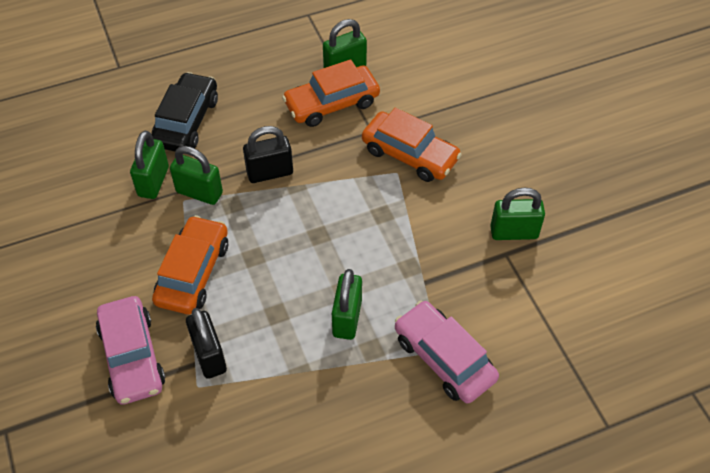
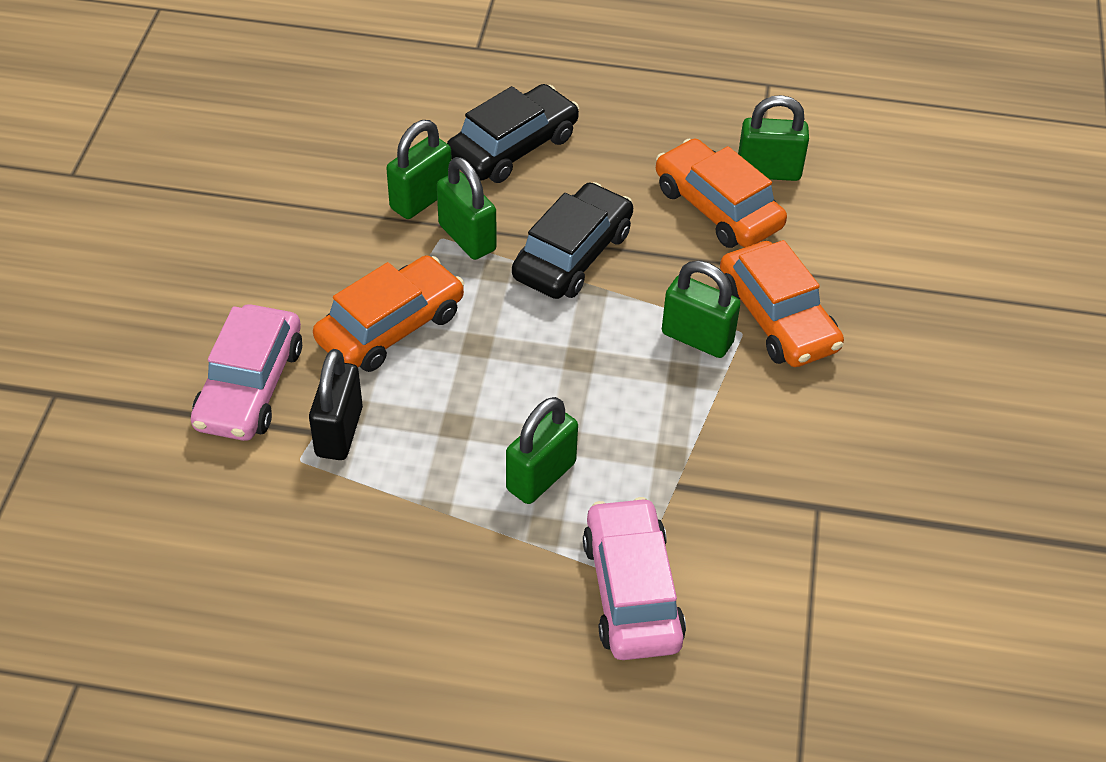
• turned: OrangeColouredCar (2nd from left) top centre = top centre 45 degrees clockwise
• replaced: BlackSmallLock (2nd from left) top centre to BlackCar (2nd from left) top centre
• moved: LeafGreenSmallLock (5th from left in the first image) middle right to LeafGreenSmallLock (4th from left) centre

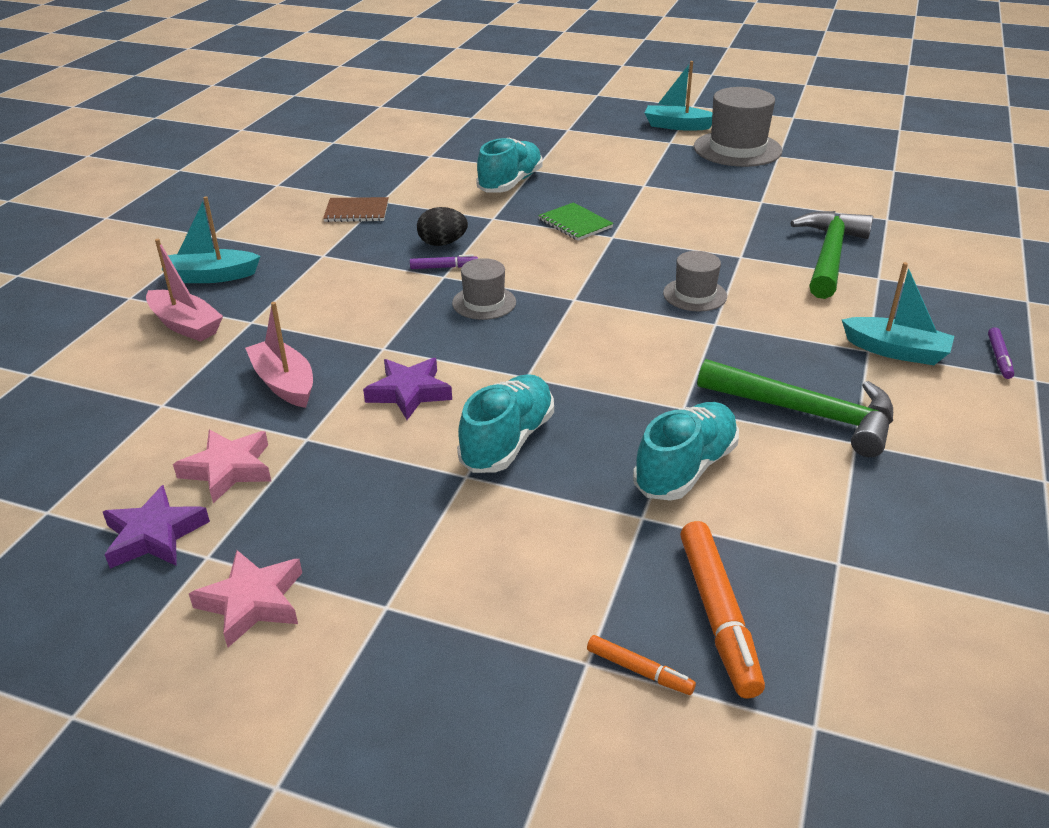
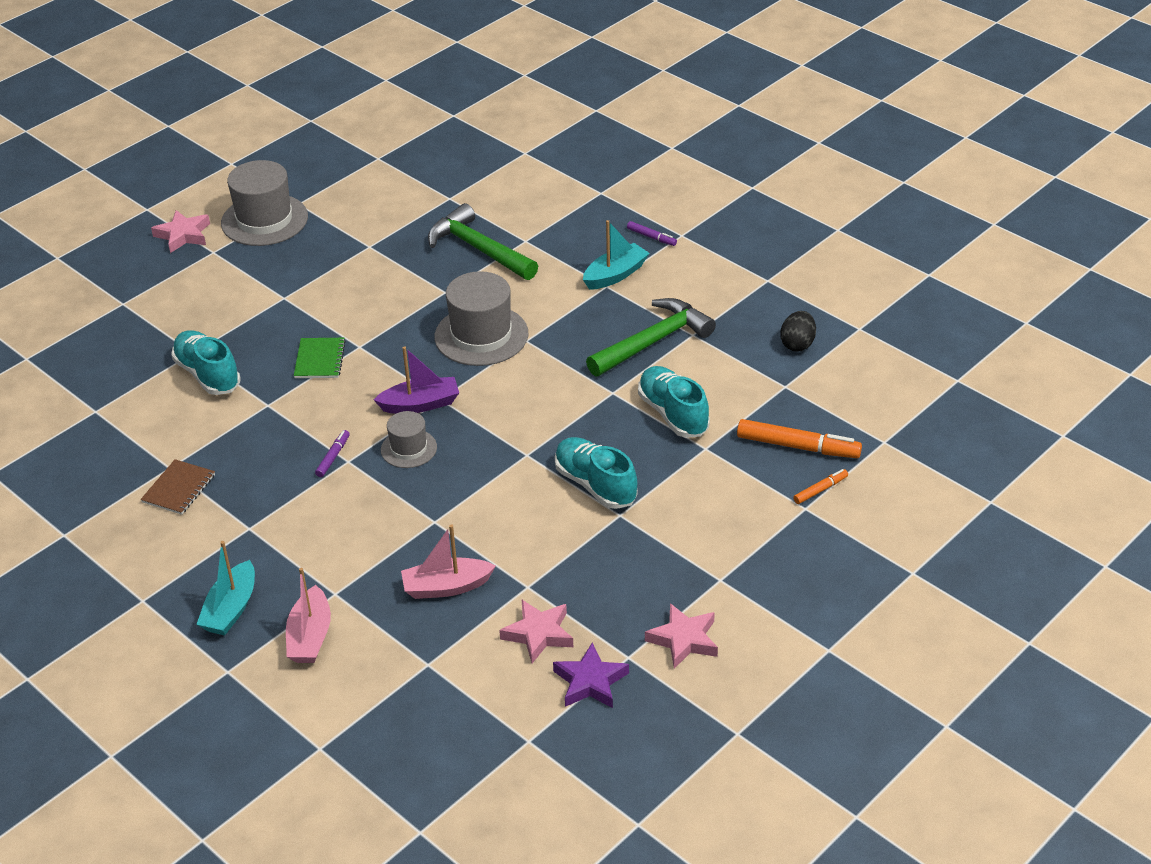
• replaced: TealBoat (2nd from left) top centre to RosyStar (1st from left) top left
• turned: LeafGreenNotepad top centre = middle left 75 degrees counterclockwise
• moved: BlackEgg top centre to middle right
• turned: RosyBoat (1st from left) middle left = bottom left 120 degrees clockwise
• resized: GrayTallHat (2nd from left in the first image) centre = centre x1.78
• removed: RoyalPurpleStar (2nd from left) centre
• added: RoyalPurpleBoat centre

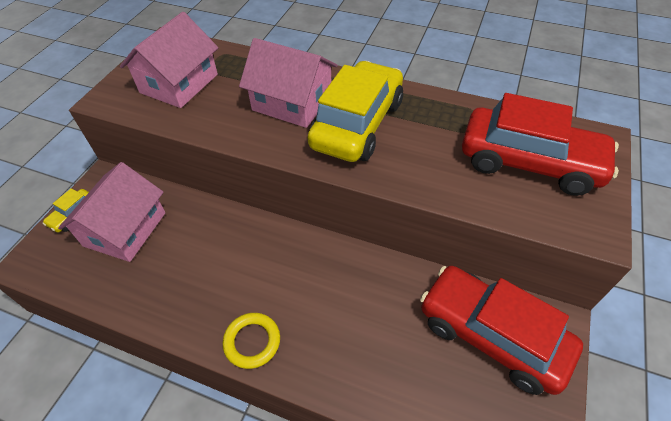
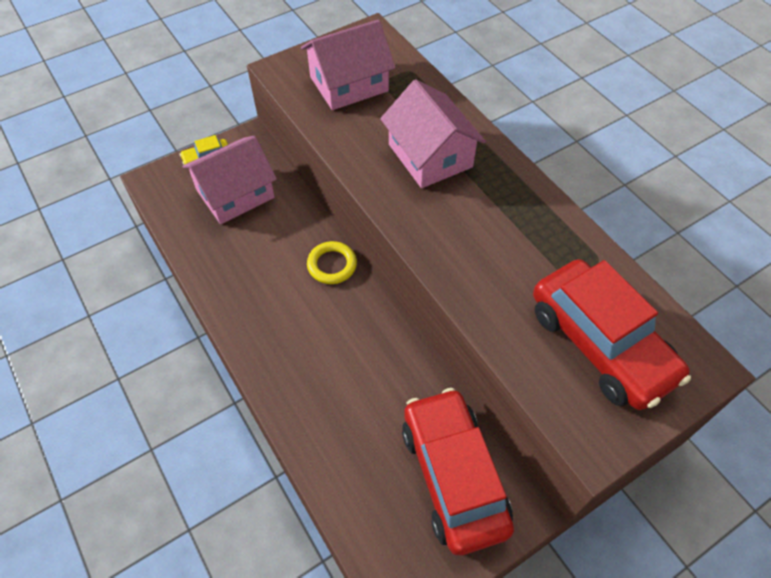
• removed: YellowCar (2nd from left) top centre
• moved: YellowTorus bottom centre to centre

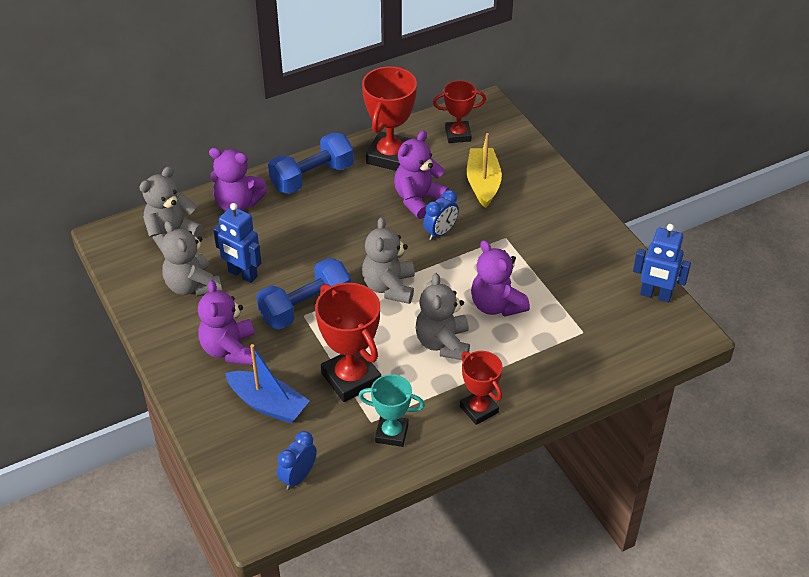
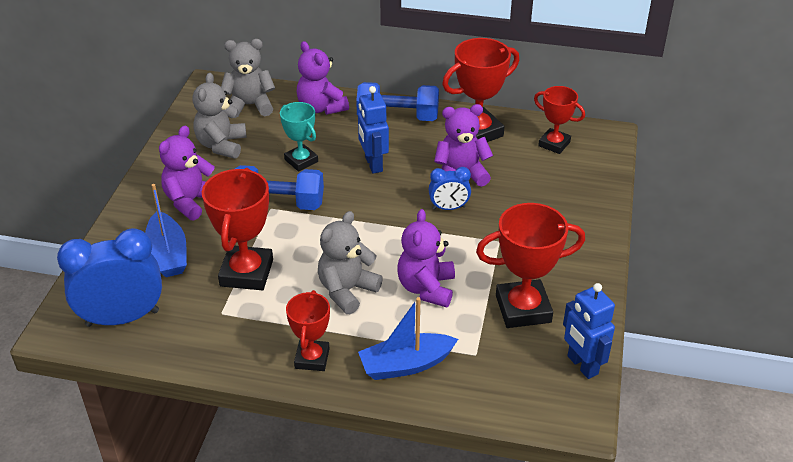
• removed: YellowBoat top centre
• moved: BlueRobotFigure (1st from left) middle left to top centre
• removed: GrayTeddy (3rd from left) centre
• moved: TealTrophy bottom centre to top centre
• resized: BlueBedsideClock (1st from left) bottom centre = middle left x1.95
• added: ScarletTrophy (4th from left) middle right
• added: BlueBoat (2nd from left) bottom centre

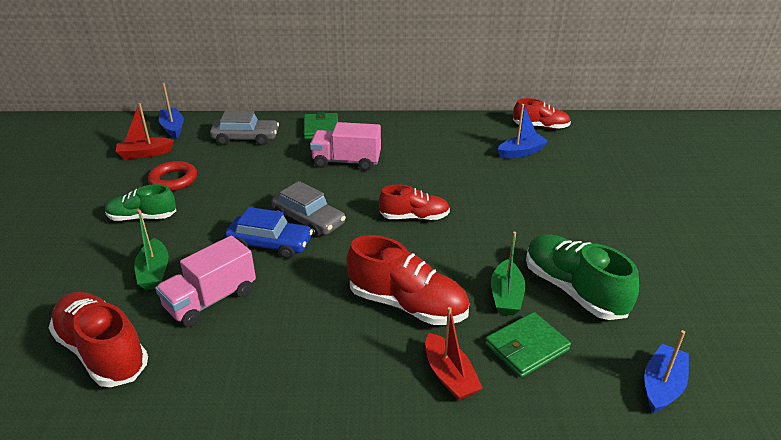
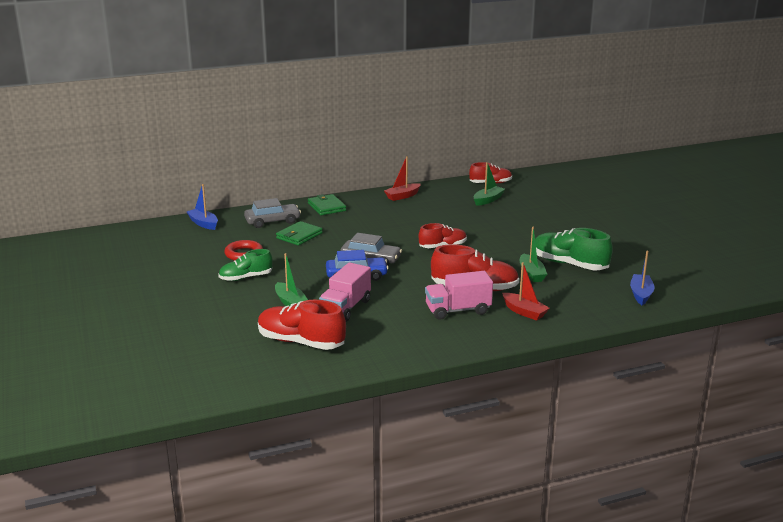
• moved: ScarletBoat (1st from left) top left to centre
• recoloured: BlueBoat (2nd from left) top right to LeafGreenBoat (2nd from left) centre
• moved: RosyTruck (2nd from left) top centre to centre
• moved: LeafGreenWallet (2nd from left in the first image) bottom right to LeafGreenWallet (1st from left) centre

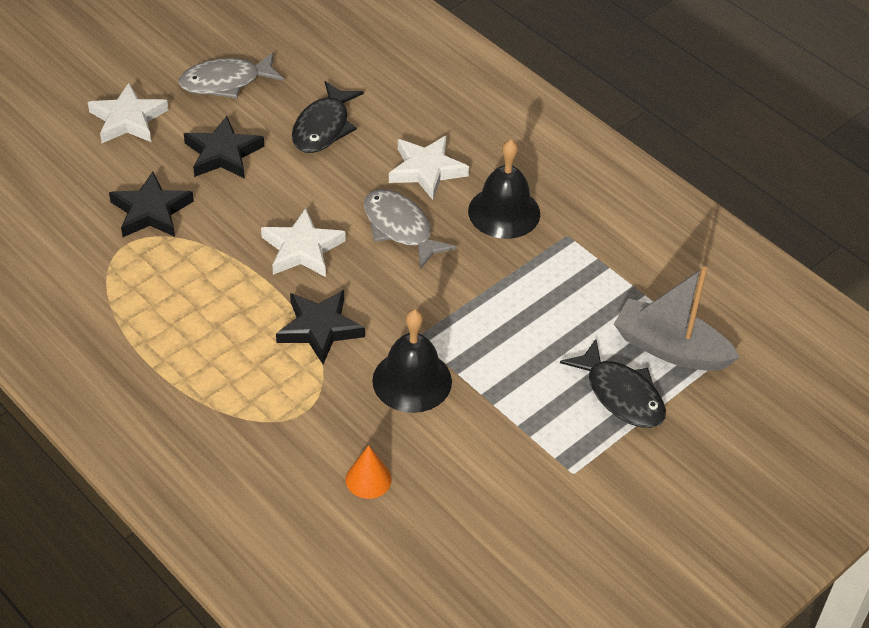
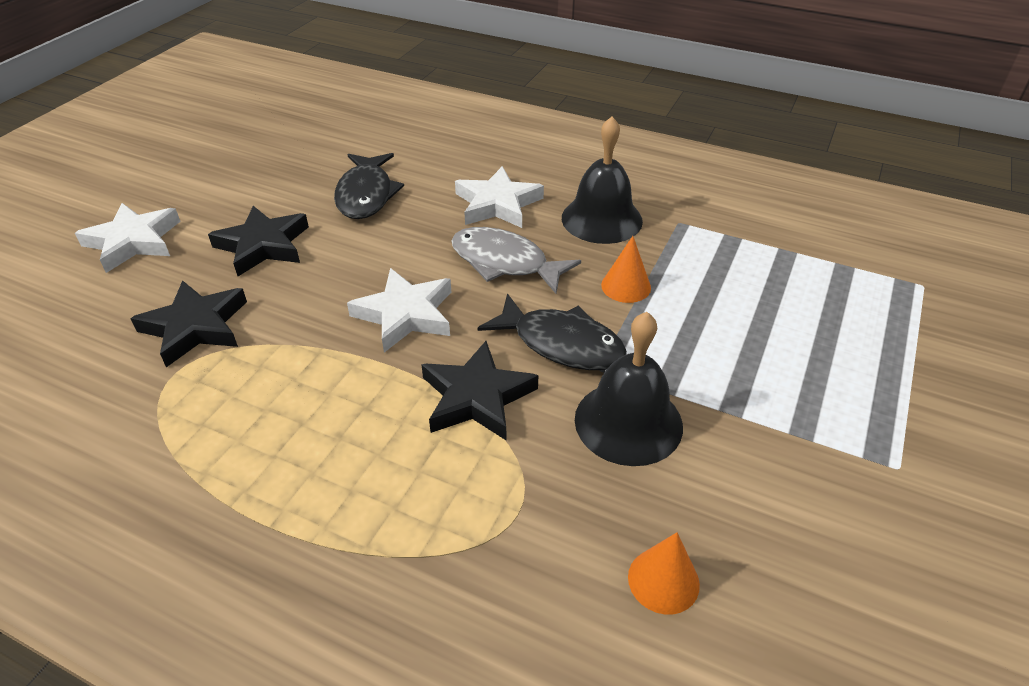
• removed: GrayFishFigure (1st from left) top left
• removed: GrayBoat middle right
• moved: BlackFishFigure (2nd from left) middle right to centre
• added: OrangeColouredConeShape (1st from left) centre

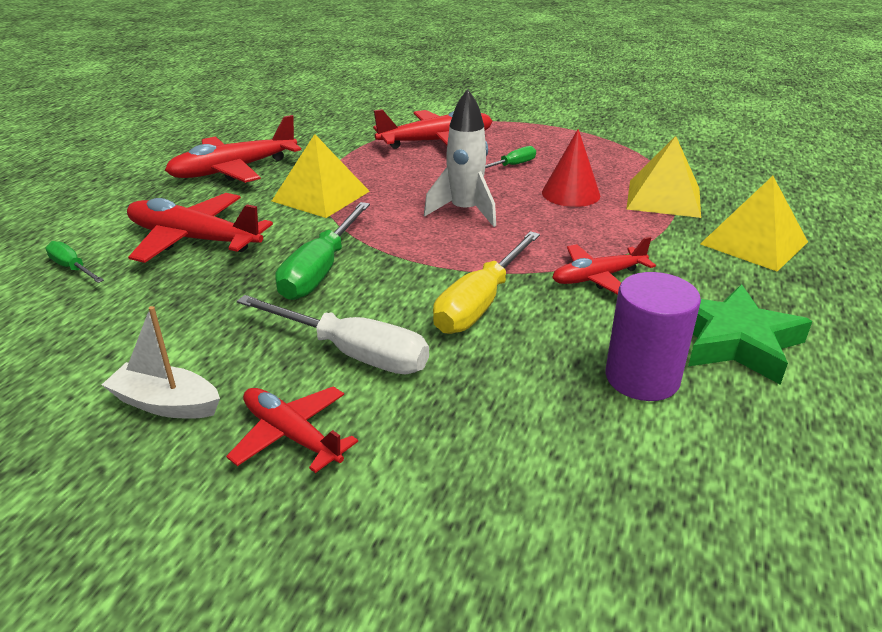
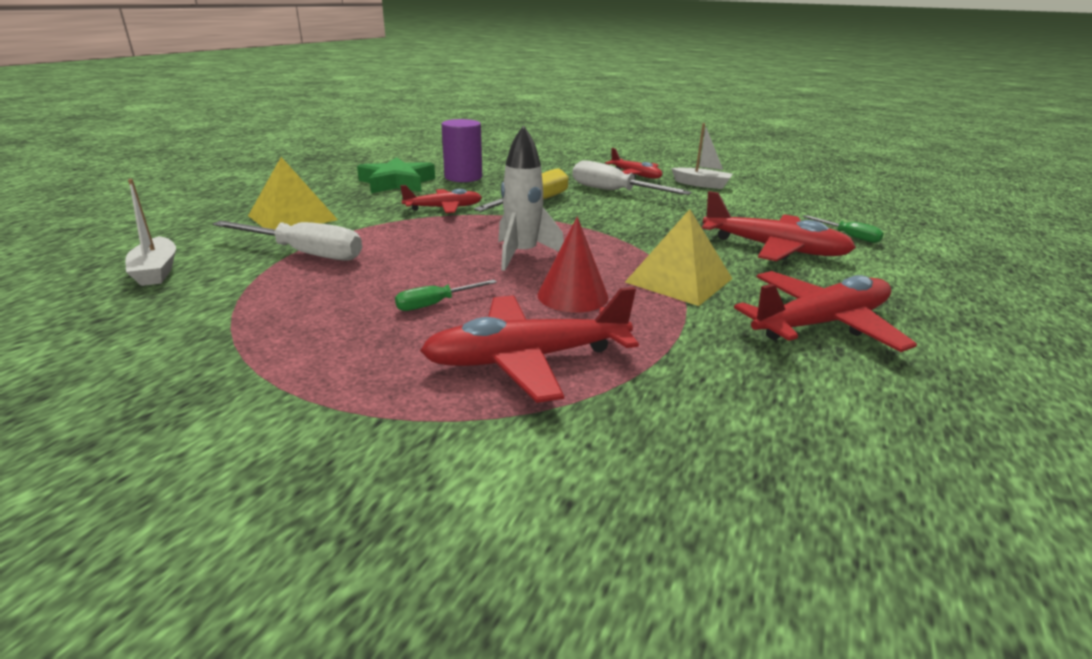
• moved: ScarletConeShape top centre to centre
• replaced: YellowSolidPyramid (2nd from left) top right to WhiteScrewdriver (1st from left) middle left
• removed: LeafGreenScrewdriver (2nd from left) centre
• added: WhiteBoat (1st from left) middle left

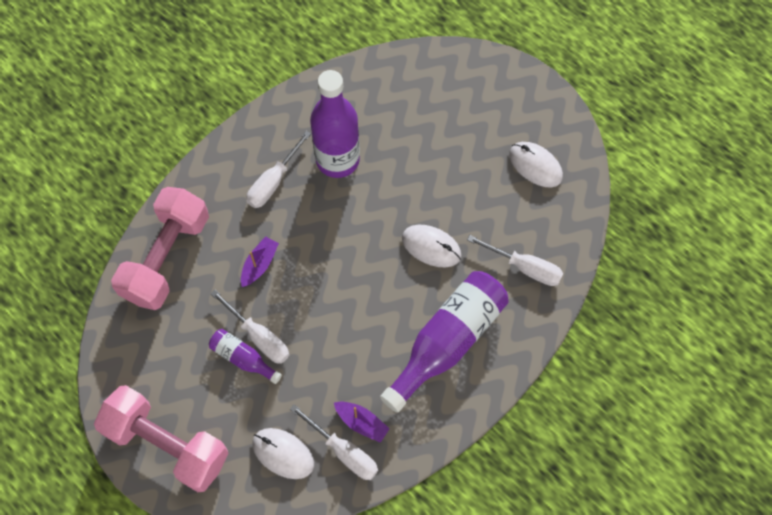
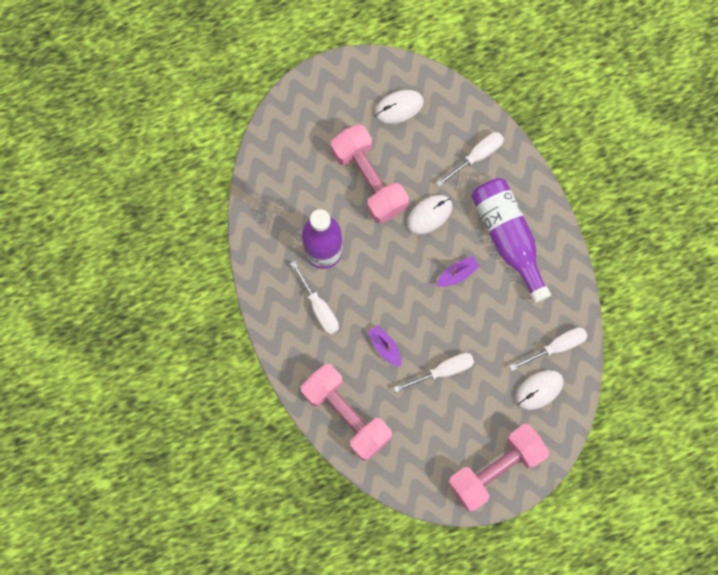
• removed: RoyalPurpleFlask (1st from left) bottom left
• moved: RoyalPurpleBoat (2nd from left) bottom centre to centre
• added: RosyDumbbell (2nd from left) top centre

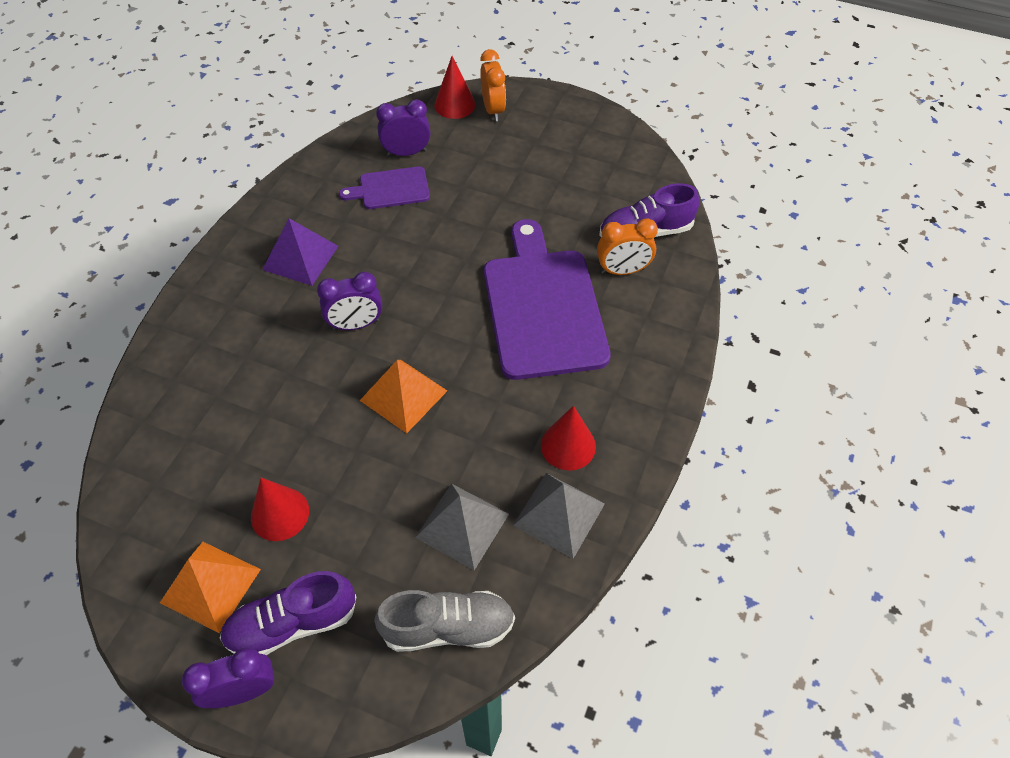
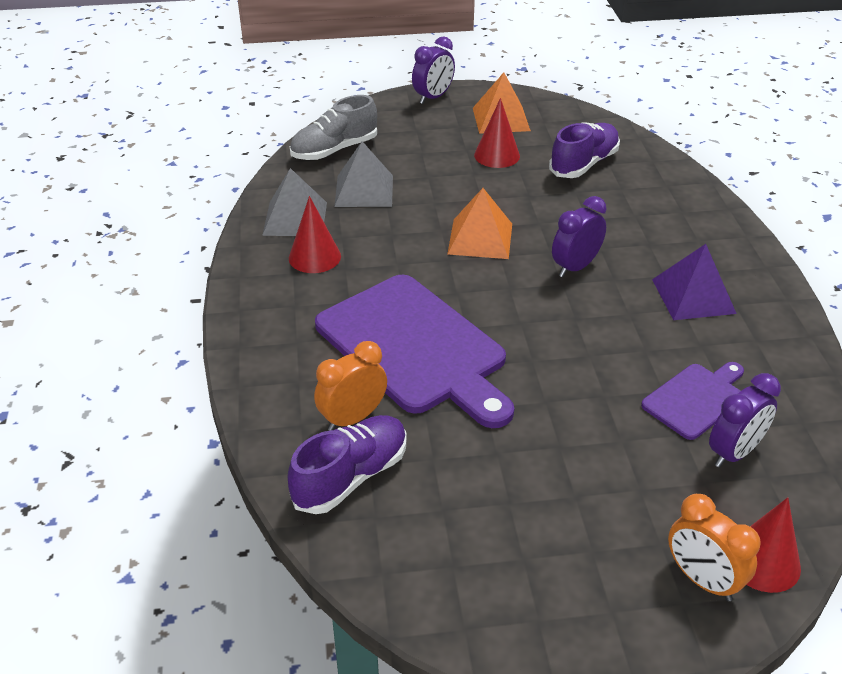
• moved: RoyalPurpleShoe (1st from left in the first image) bottom left to RoyalPurpleShoe (2nd from left) top right

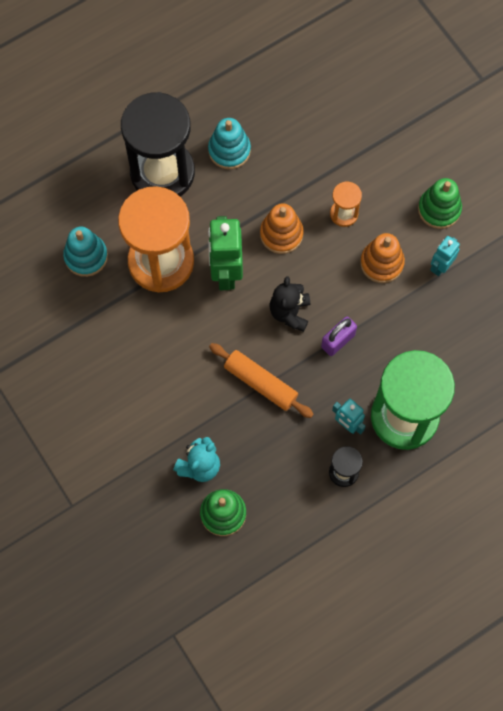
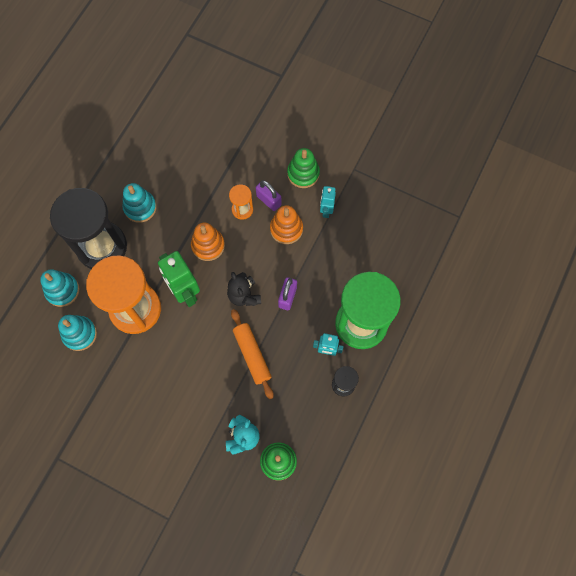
• turned: OrangeColouredRollingPin centre = centre 60 degrees clockwise
• added: RoyalPurpleSmallLock (1st from left) centre
• added: TealRingStacker (1st from left) middle left

